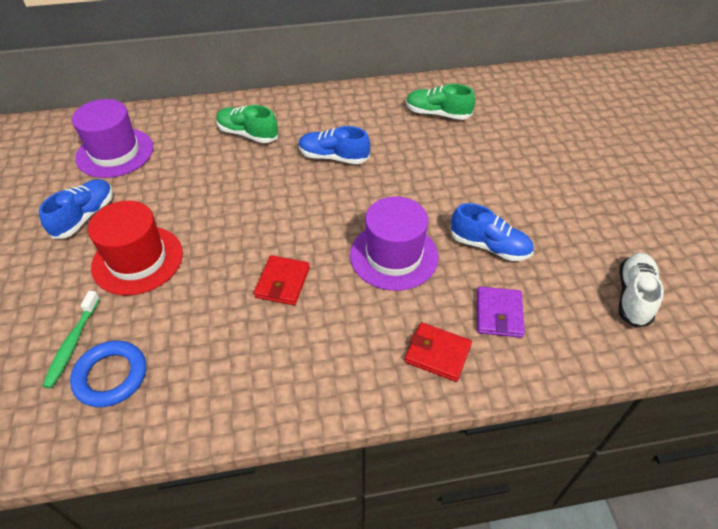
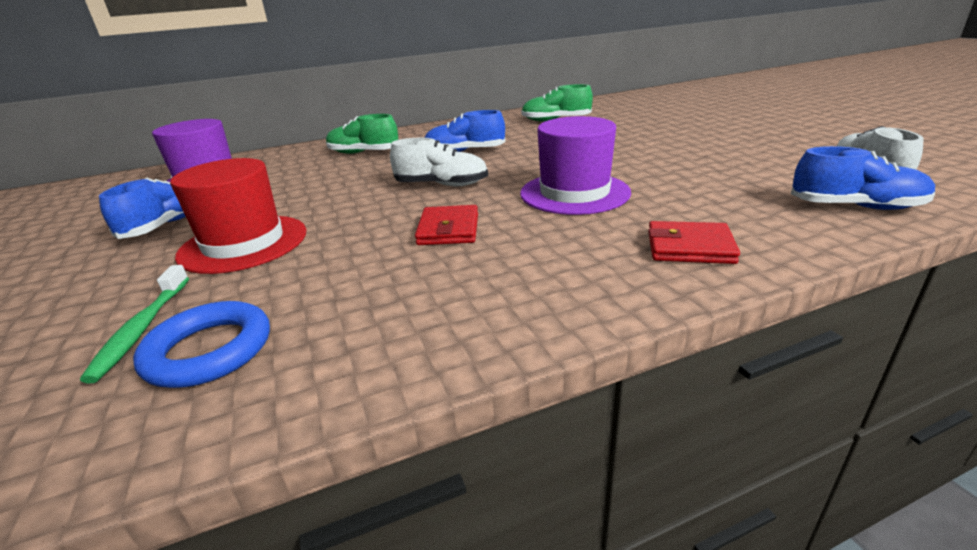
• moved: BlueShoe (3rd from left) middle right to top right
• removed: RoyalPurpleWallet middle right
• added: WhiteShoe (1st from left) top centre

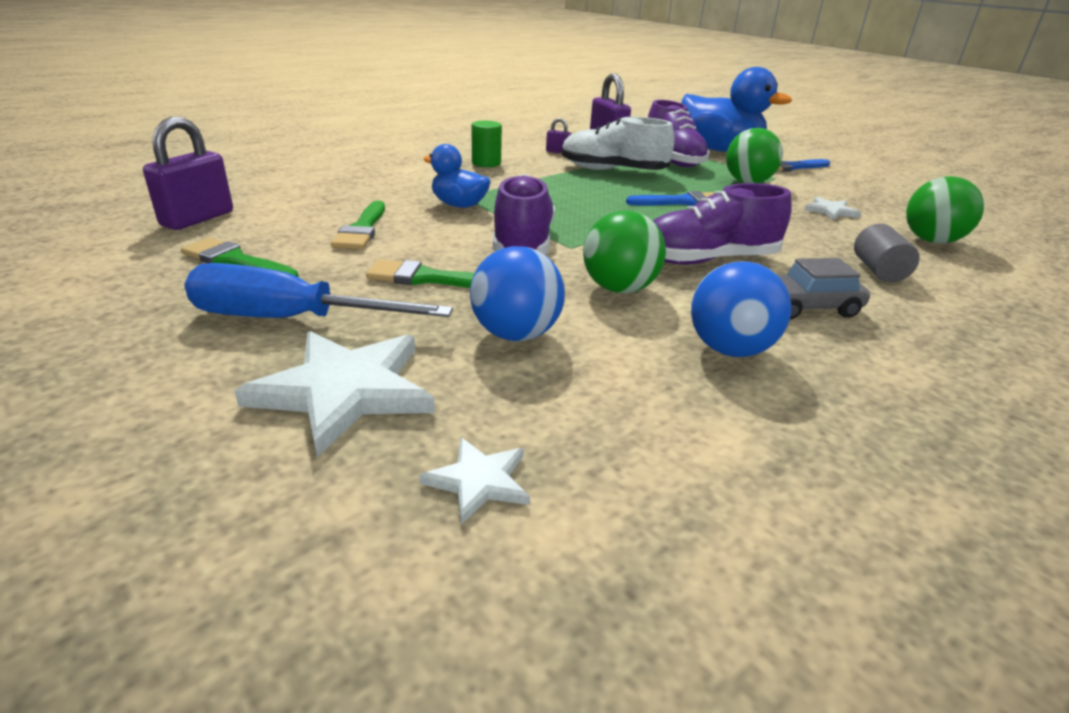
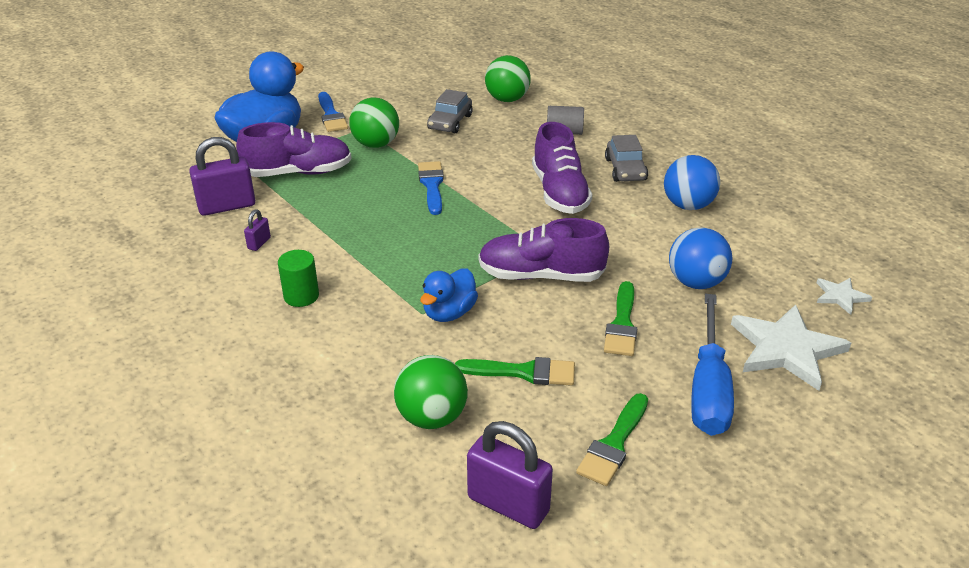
• removed: WhiteShoe top centre
• replaced: WhiteStar (3rd from left) top right to GrayCar (1st from left) top centre
• moved: LeafGreenSphere (1st from left in the first image) centre to LeafGreenSphere (2nd from left) bottom centre

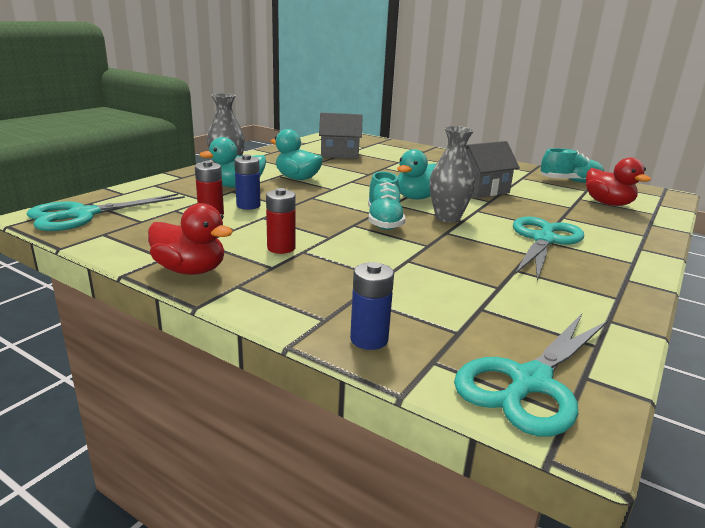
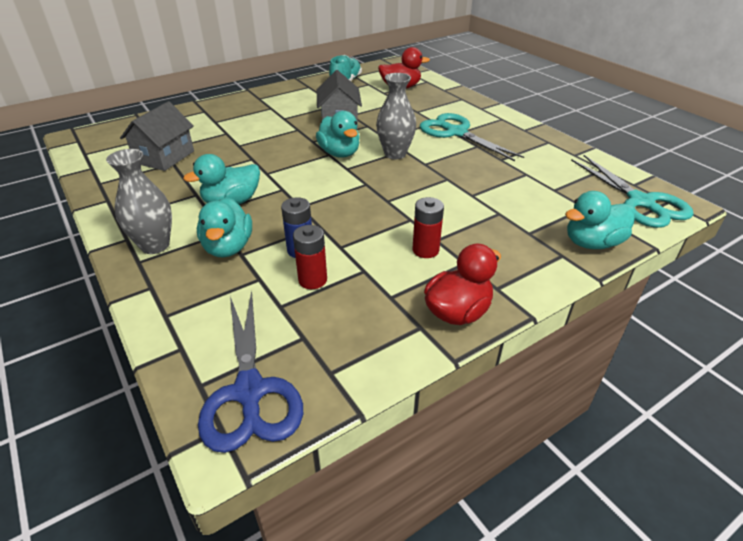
• removed: TealShoe (1st from left) centre
• recoloured: TealScissors (1st from left) middle left to BlueScissors bottom centre
• replaced: BlueBattery (2nd from left) centre to TealToyDuck (4th from left) middle right

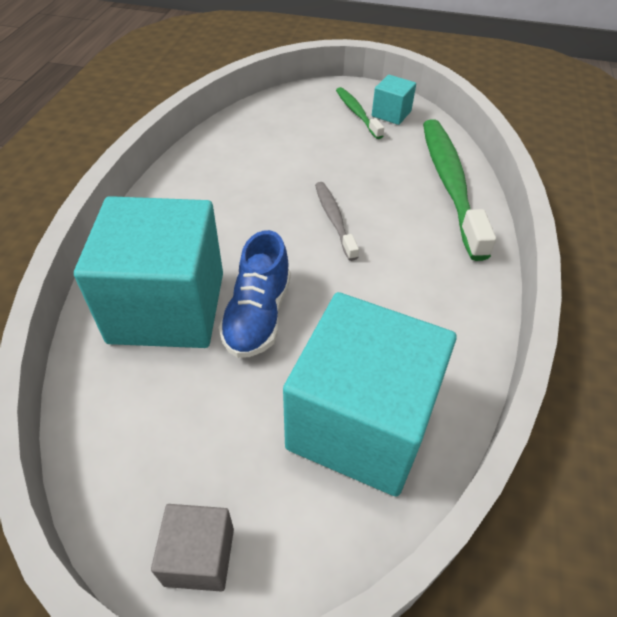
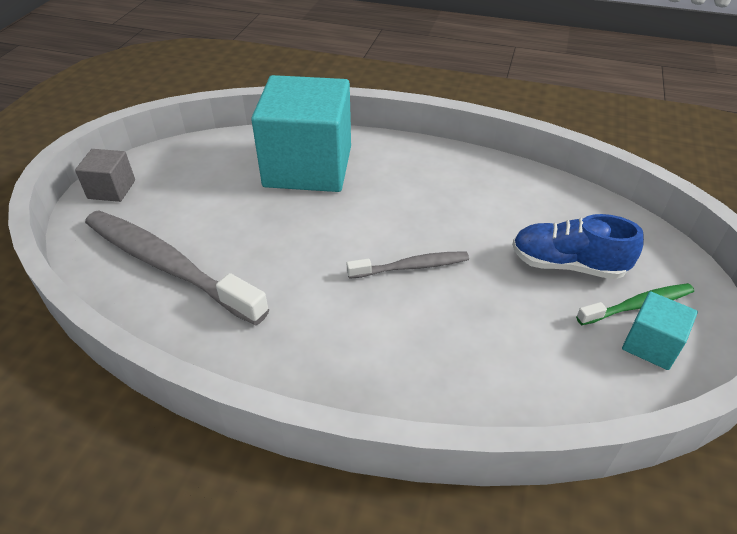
• removed: LeafGreenDentalBrush (2nd from left) top right
• moved: BlueShoe centre to middle right
• replaced: TealBlock (2nd from left) centre to GrayDentalBrush (1st from left) middle left

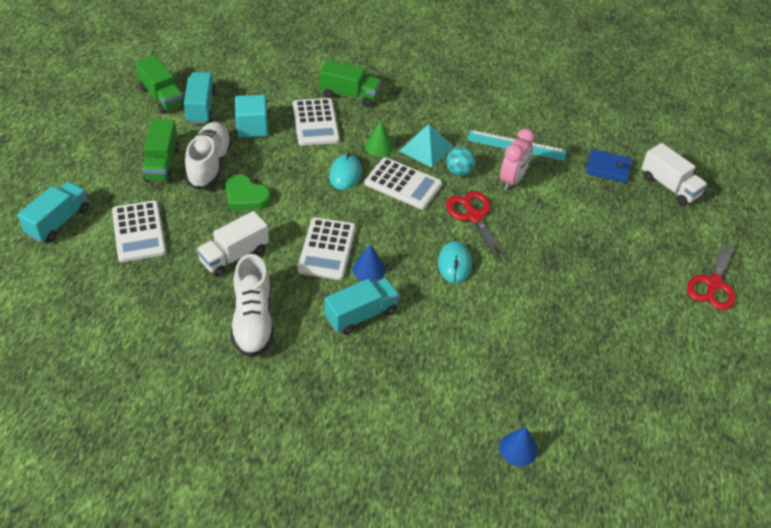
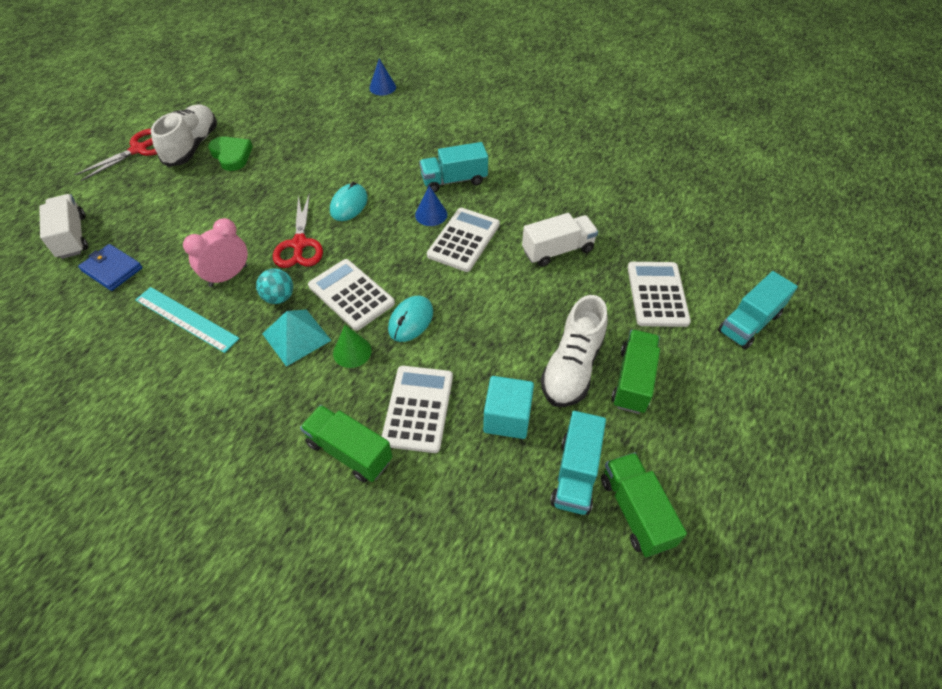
• moved: LeafGreenHeartShape middle left to top left
• moved: WhiteShoe (2nd from left in the first image) middle left to WhiteShoe (1st from left) top left

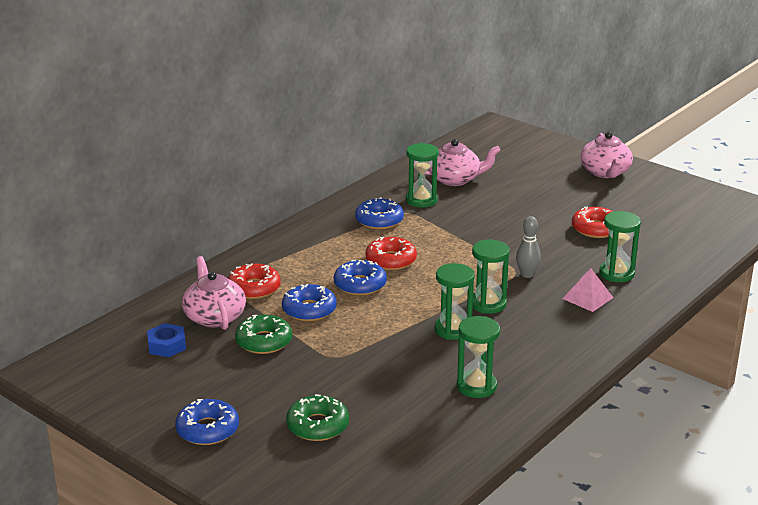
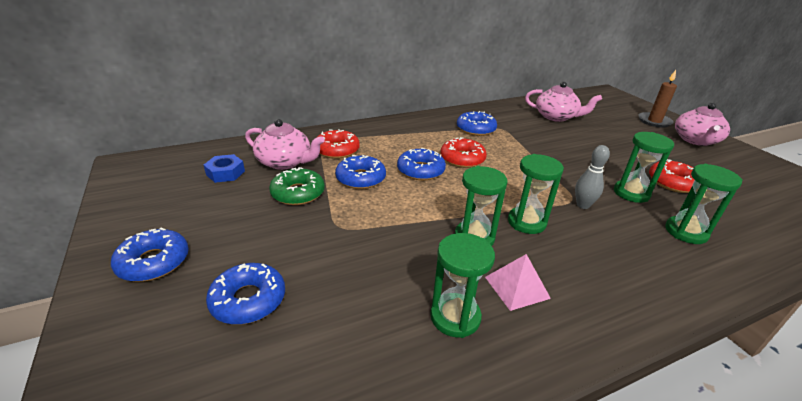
• moved: LeafGreenSandglass (1st from left in the first image) centre to LeafGreenSandglass (4th from left) middle right
• turned: RosyChinaTeapot (1st from left) middle left = centre 105 degrees clockwise
• moved: RosySolidPyramid middle right to bottom centre
• recoloured: LeafGreenDonut (2nd from left) bottom centre to BlueDonut (2nd from left) bottom left
• added: DarkBrownPillarCandle top right

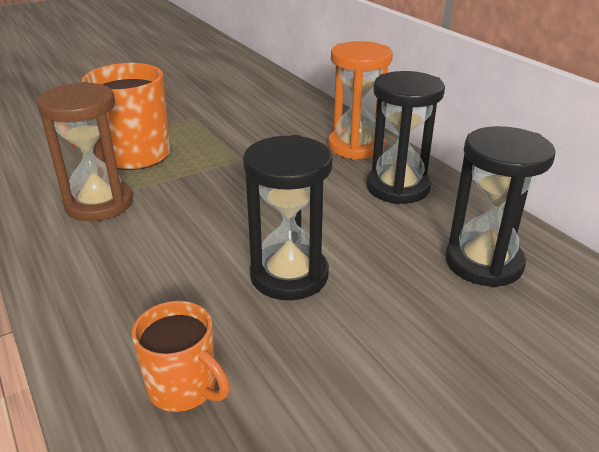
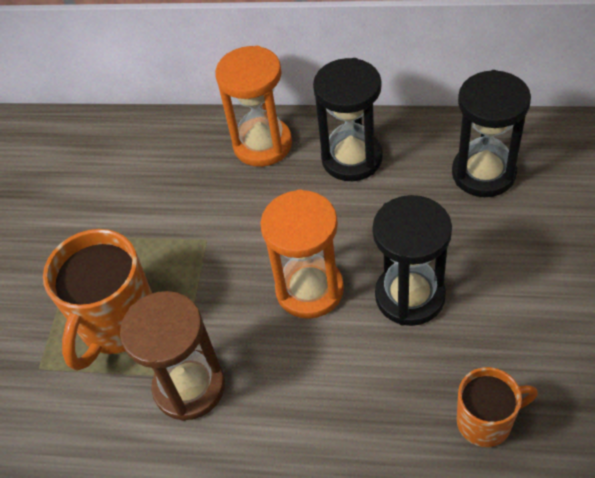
• added: OrangeColouredSandglass (2nd from left) centre

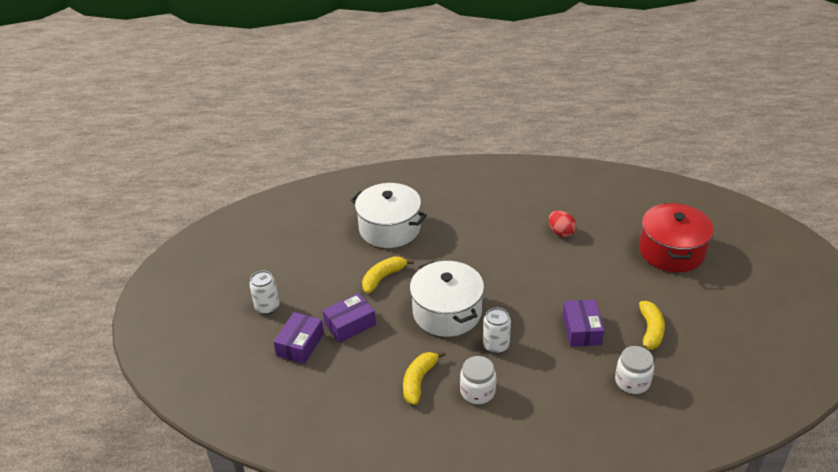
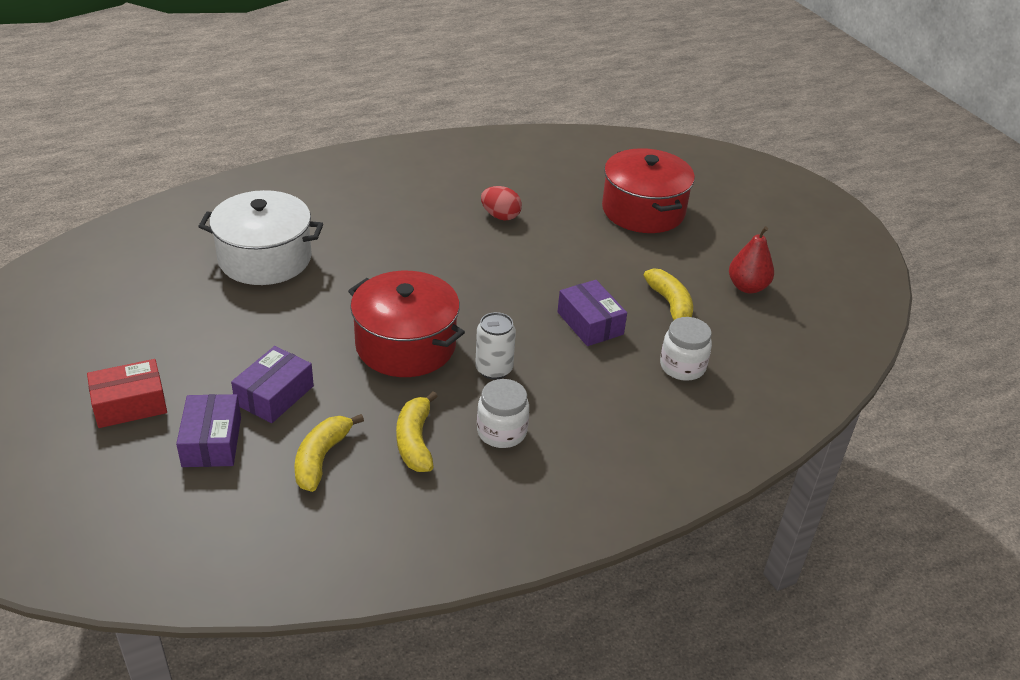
• moved: YellowBananaFruit (1st from left) centre to middle left
• recoloured: WhitePot (2nd from left) centre to ScarletPot (1st from left) centre
• replaced: WhiteTin (1st from left) middle left to ScarletBox middle left
• added: ScarletPear middle right

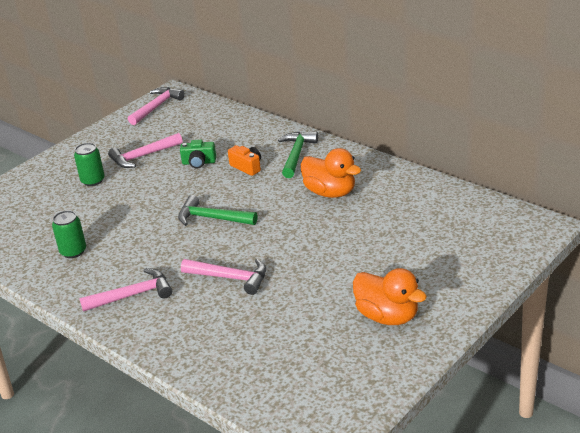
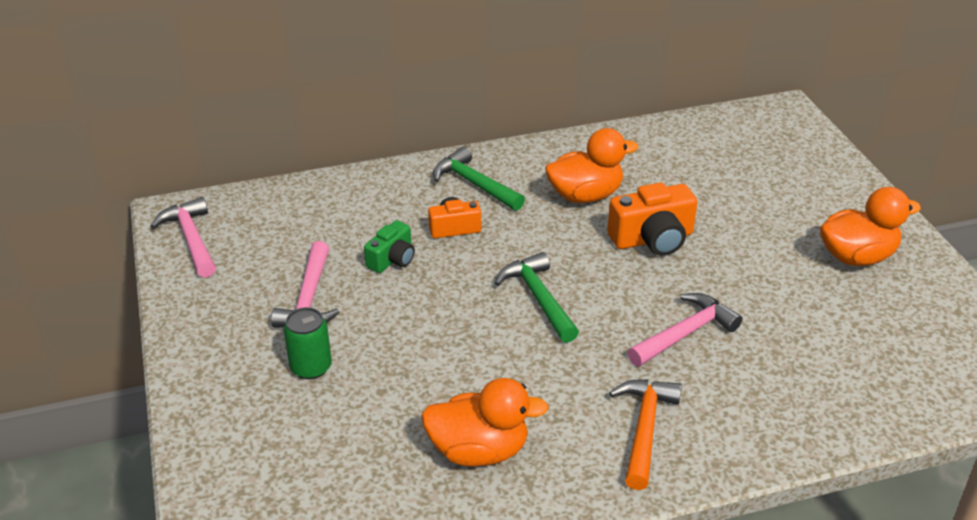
• turned: LeafGreenHammer (1st from left in the first image) centre = centre 105 degrees clockwise
• replaced: LeafGreenTin (1st from left) middle left to OrangeColouredToyDuck (1st from left) bottom centre
• recoloured: RosyHammer (1st from left) bottom left to OrangeColouredHammer bottom centre
• added: OrangeColouredCamera (2nd from left) middle right

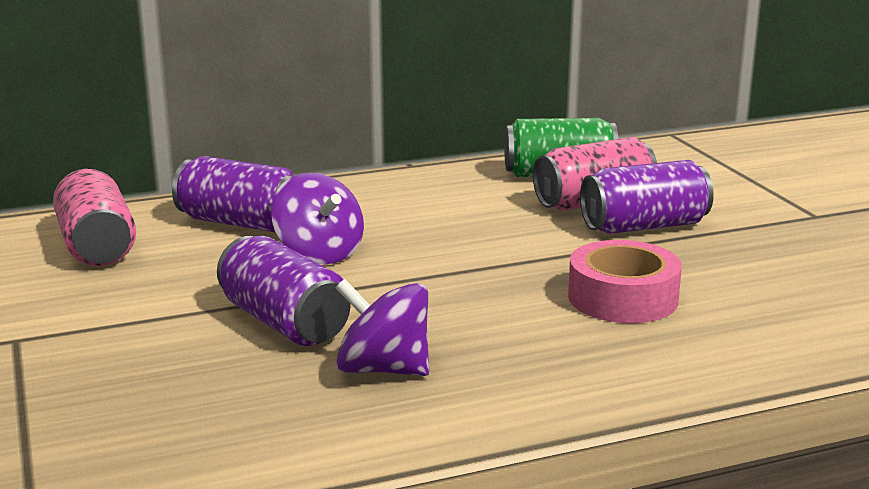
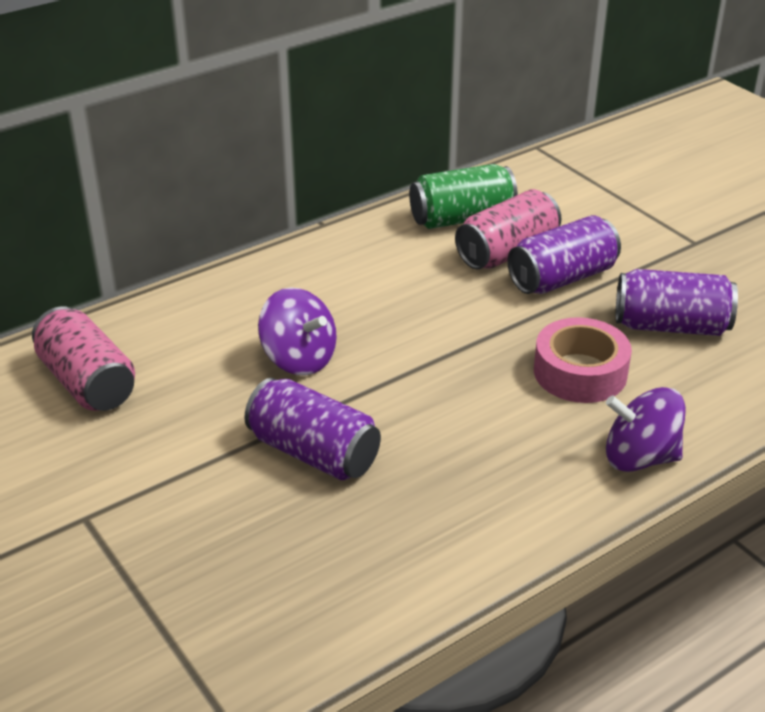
• moved: RoyalPurpleTin (1st from left in the first image) middle left to RoyalPurpleTin (3rd from left) middle right
• moved: RoyalPurpleSpinningTop (2nd from left) bottom centre to middle right

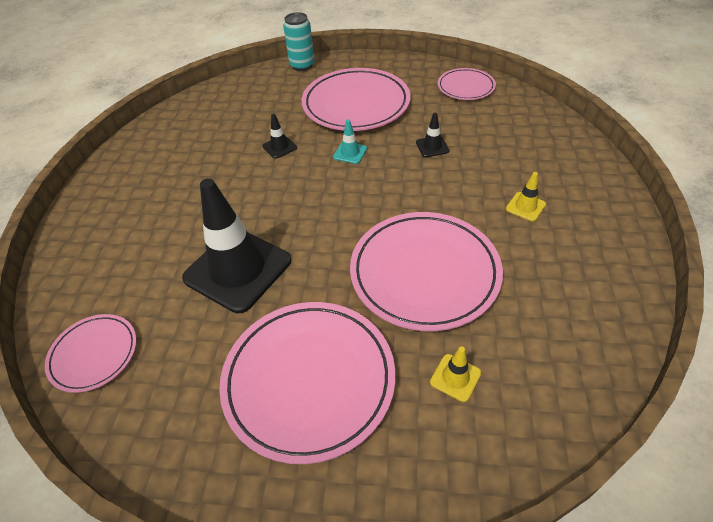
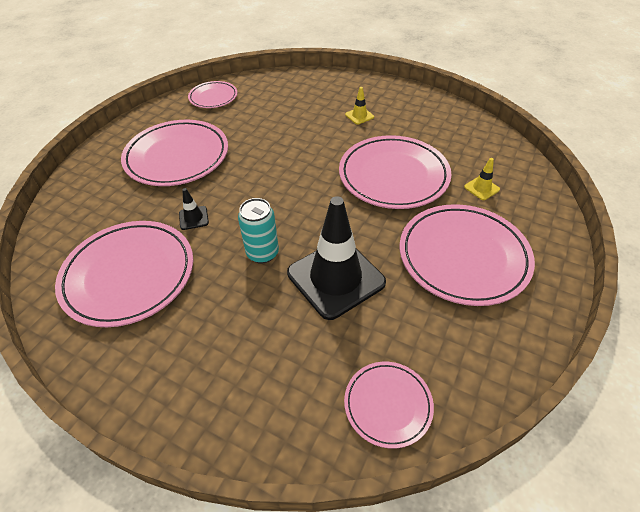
• moved: TealTin top centre to centre
• removed: BlackSafetyCone (3rd from left) top centre
• removed: TealSafetyCone top centre
• added: RosyFlatDish (1st from left) middle left

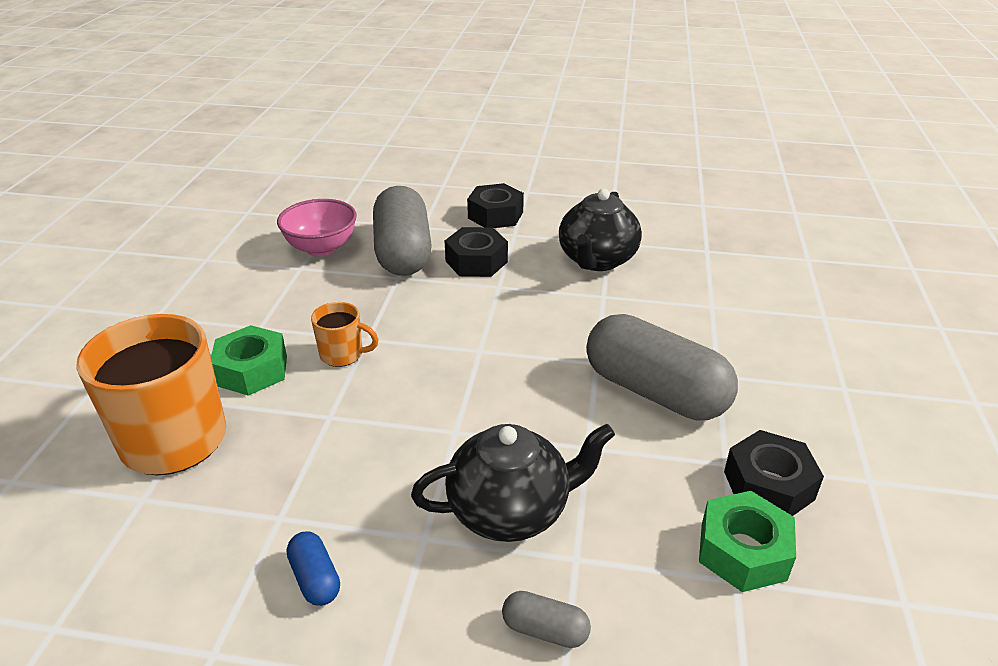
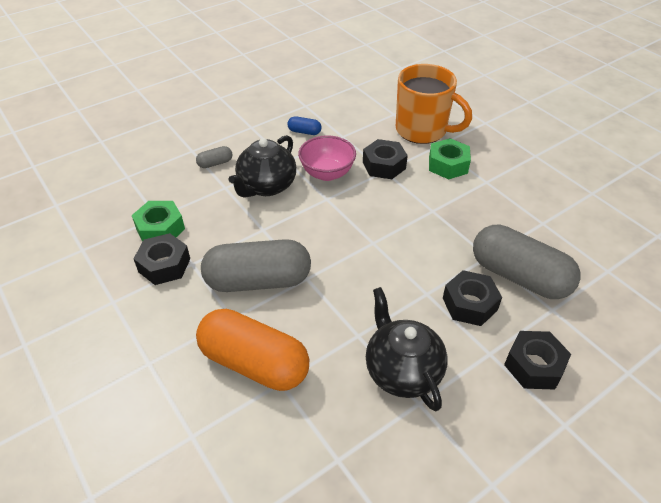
• moved: RosyDeepDish middle left to top centre
• removed: OrangeColouredCoffeeMug (2nd from left) centre
• added: BlackHexNut (2nd from left) top centre
• added: OrangeColouredCapsule bottom centre

